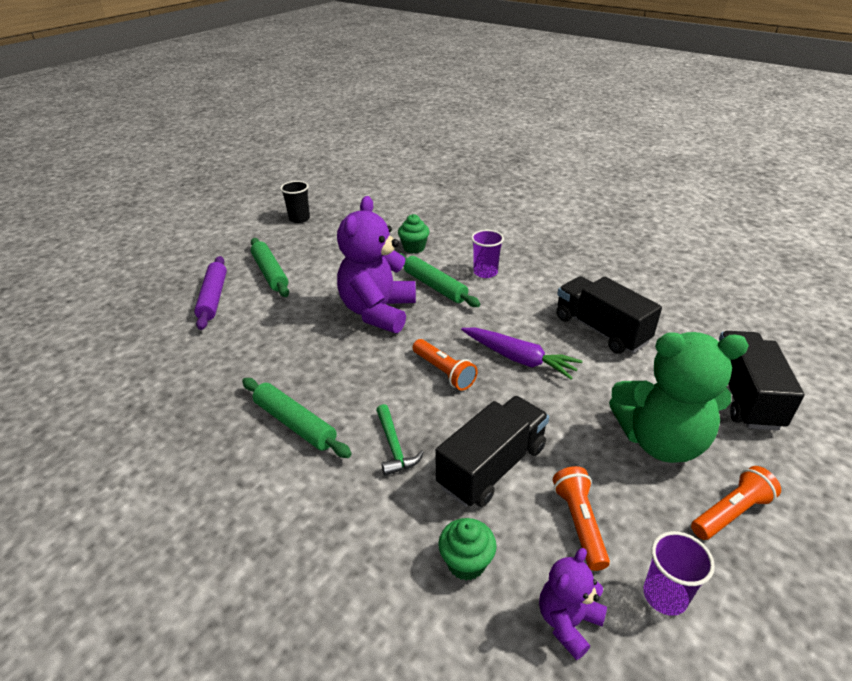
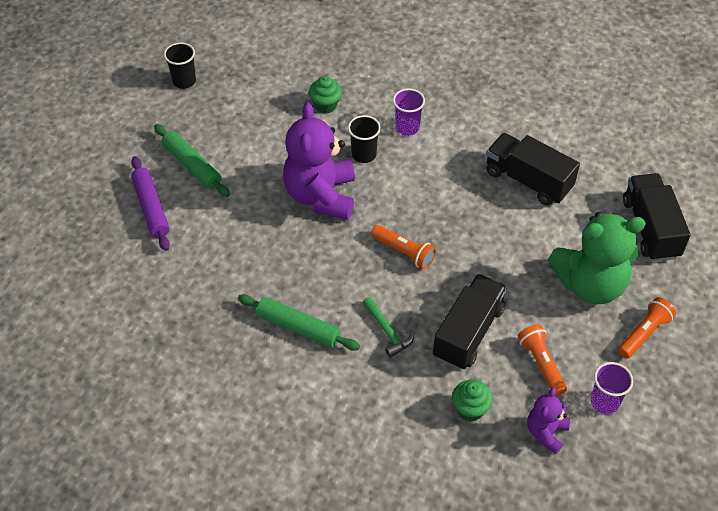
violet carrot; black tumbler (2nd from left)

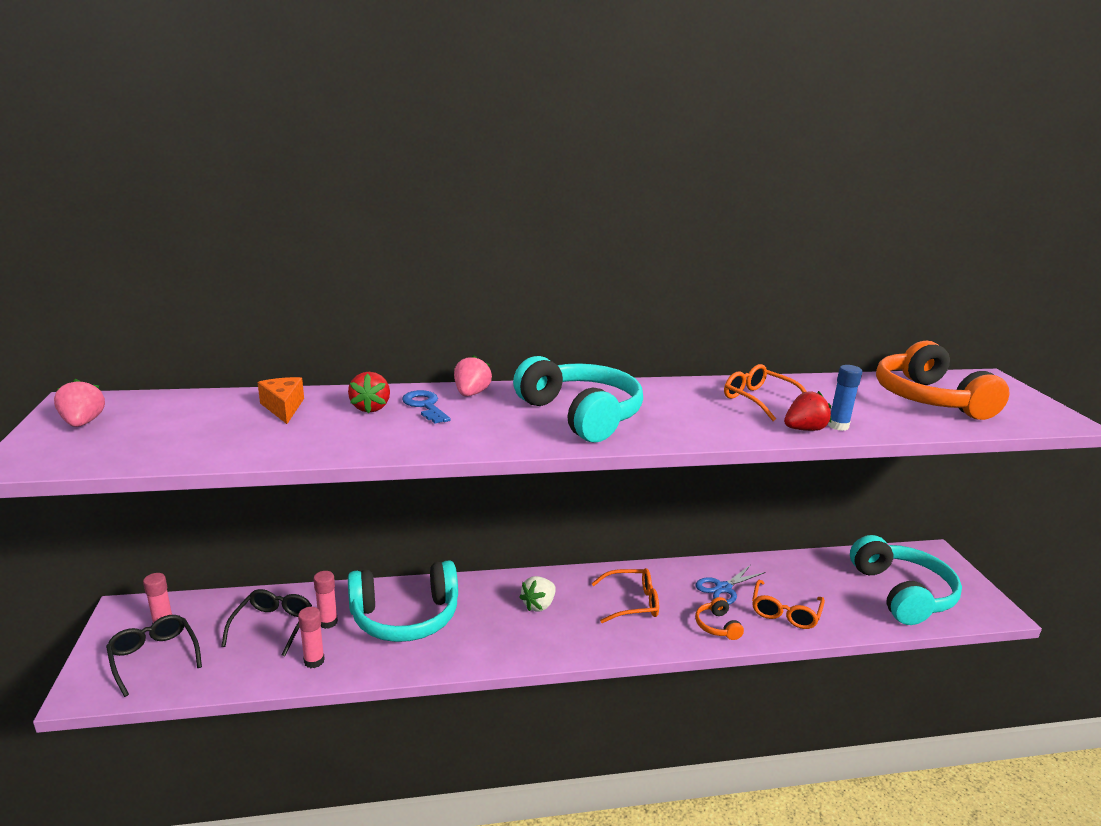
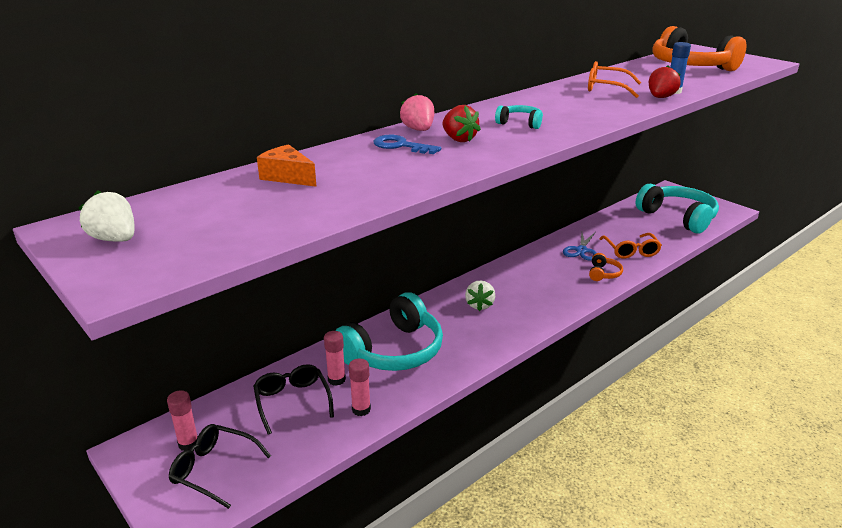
orange glasses (1st from left in the first image); red berry (1st from left); snow-white berry (1st from left); orange headset (1st from left); turquoise headset (2nd from left)

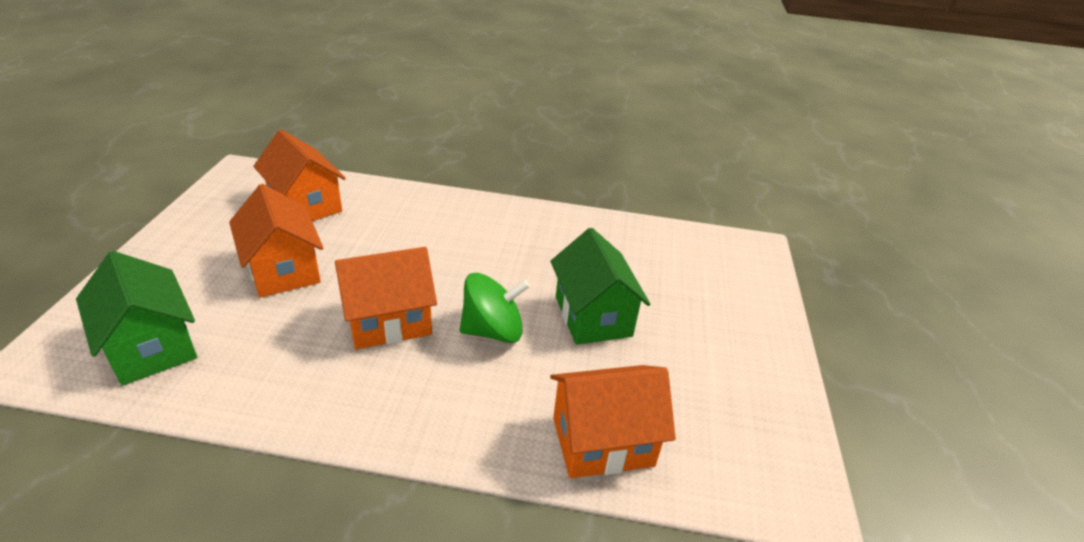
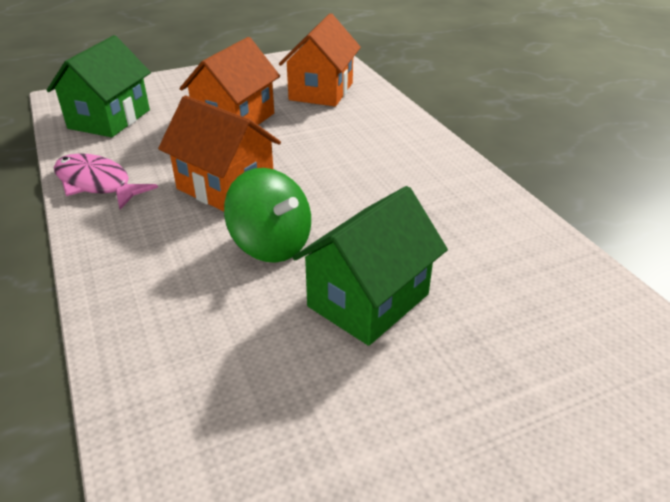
orange toy house (4th from left in the first image); rosy fish figure

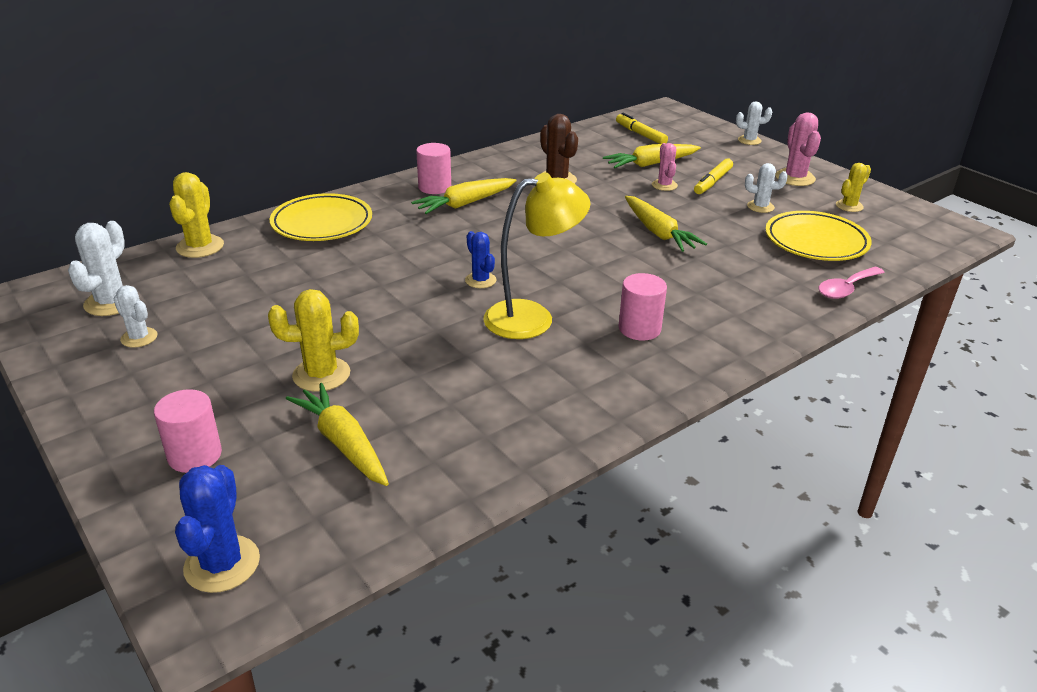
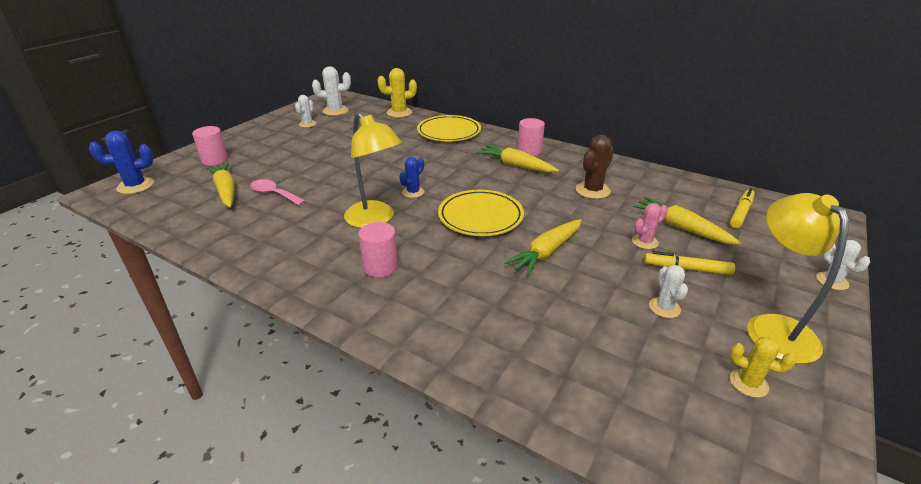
yellow saguaro cactus (2nd from left in the first image); yellow flat dish (2nd from left); rosy spoon; yellow lamp (2nd from left); yellow carrot (1st from left)

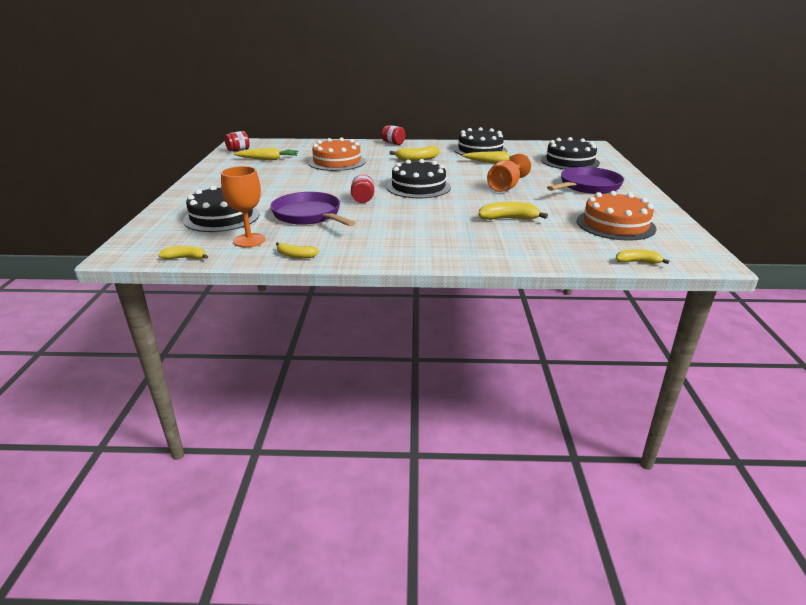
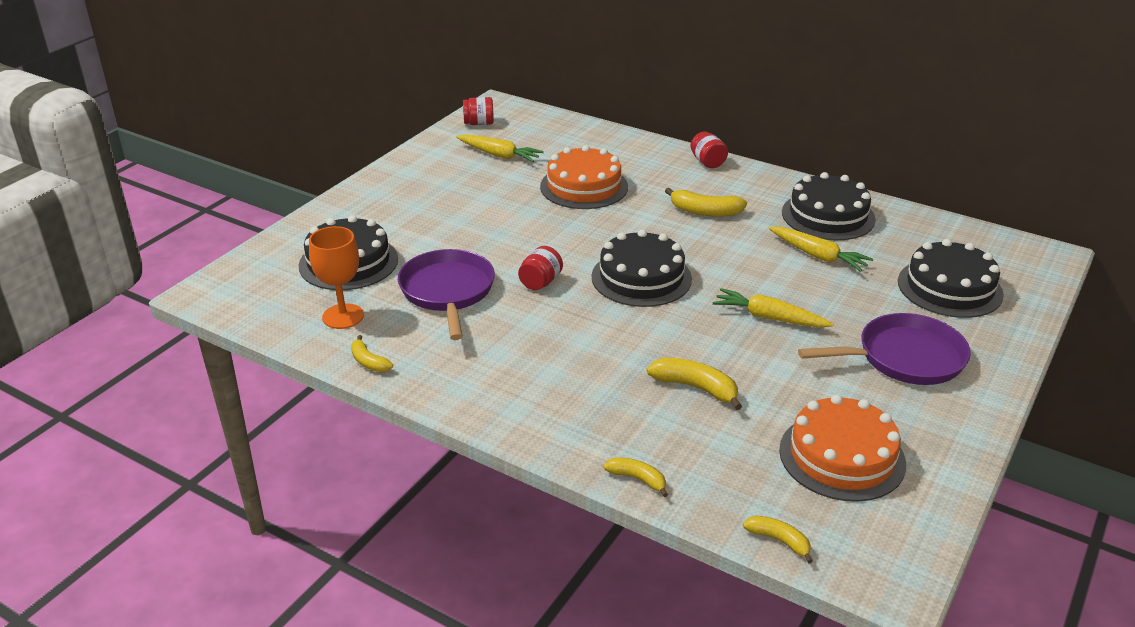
yellow banana fruit (2nd from left); yellow carrot (2nd from left)

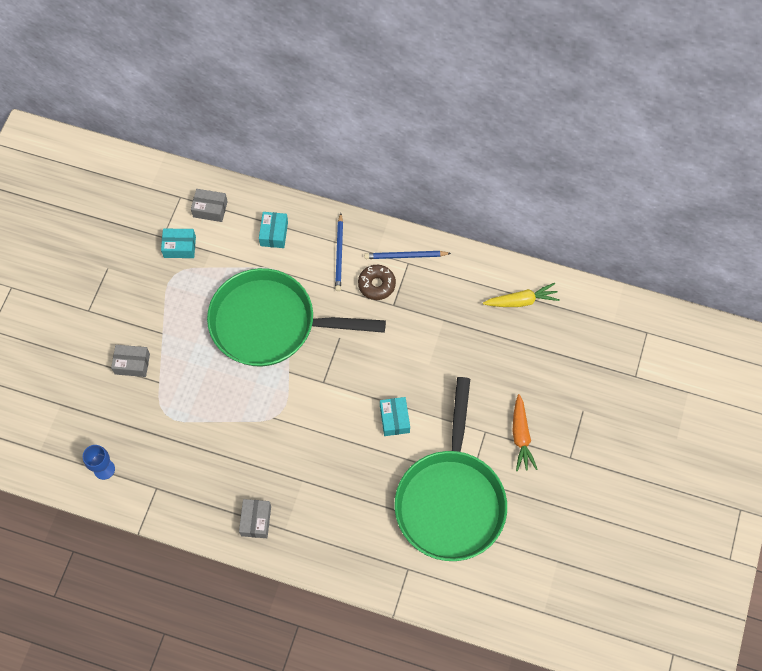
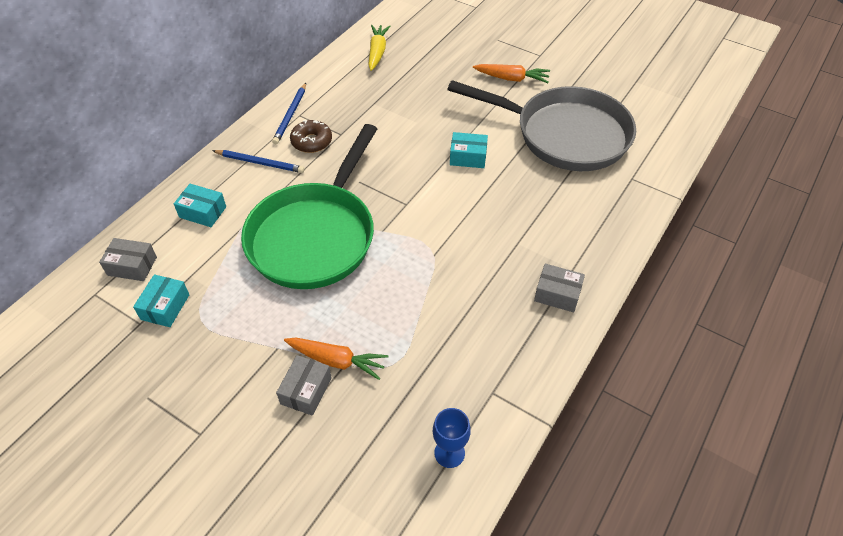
orange carrot (1st from left); grey pan; grey parcel (1st from left)

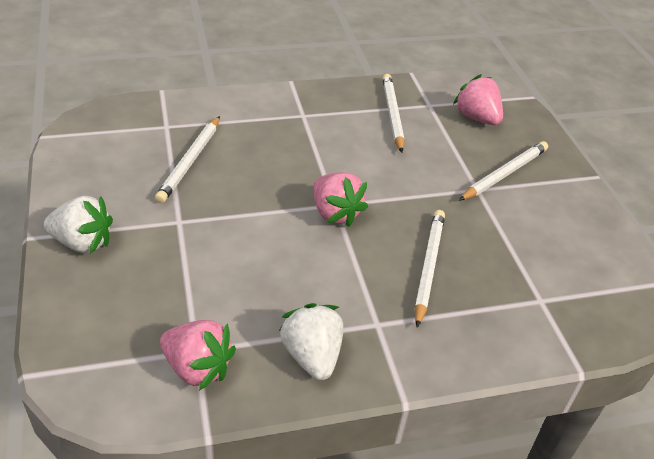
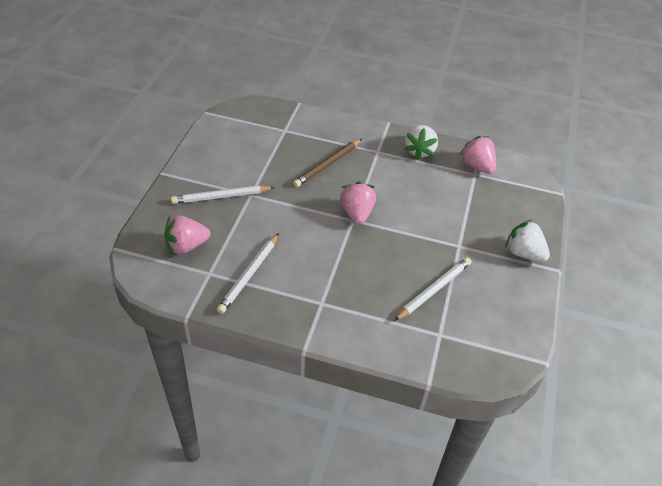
russet wooden pencil; rosy berry (1st from left)

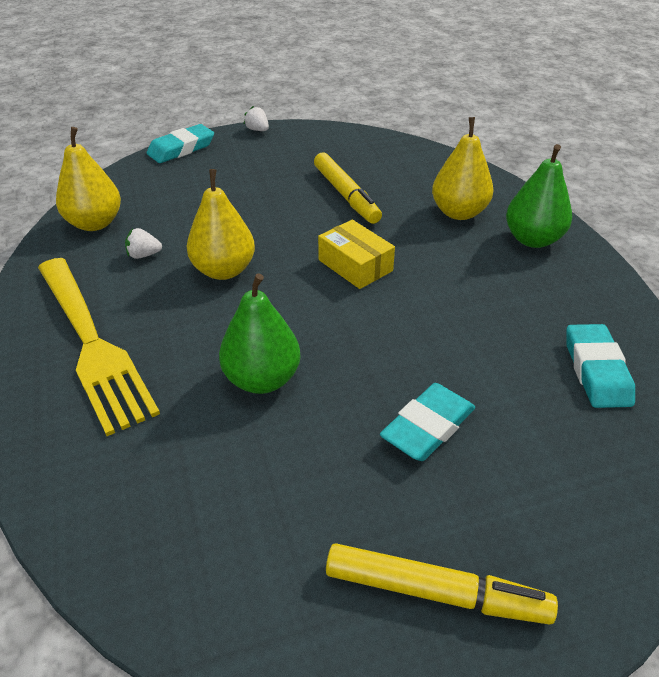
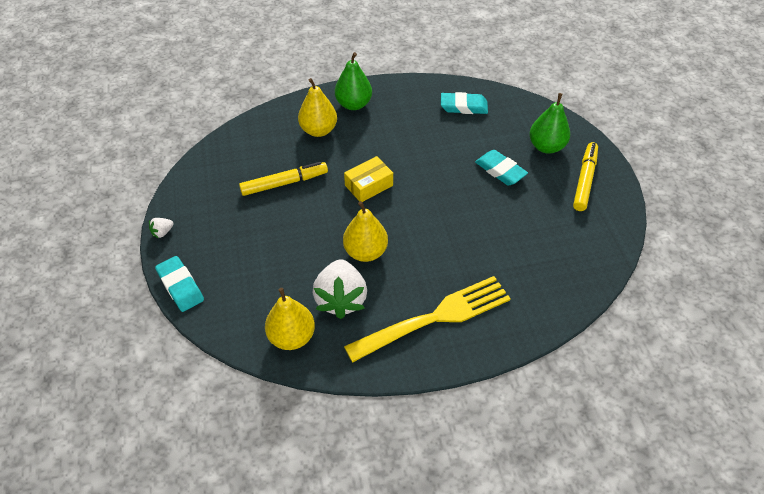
leaf-green toy pear (2nd from left); snow-white berry (2nd from left)

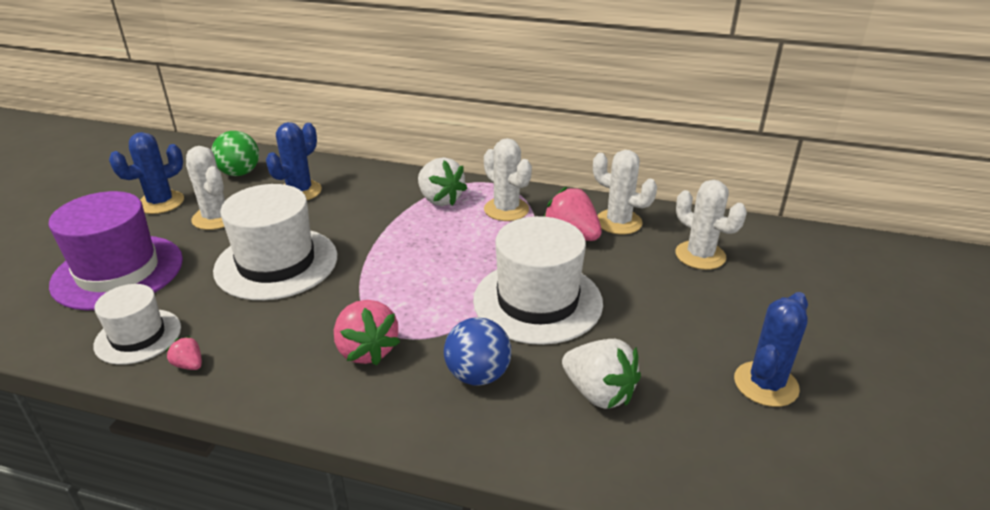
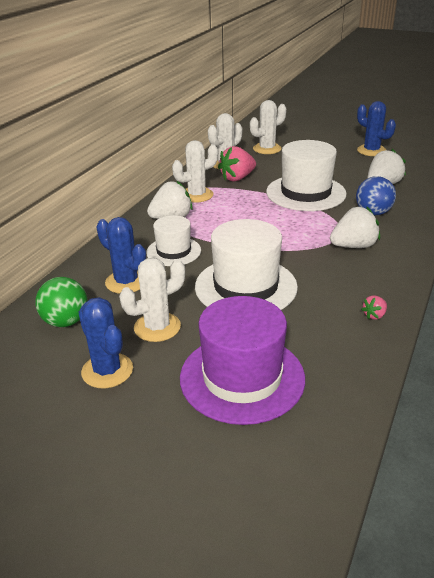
snow-white hat (1st from left); snow-white berry (2nd from left)

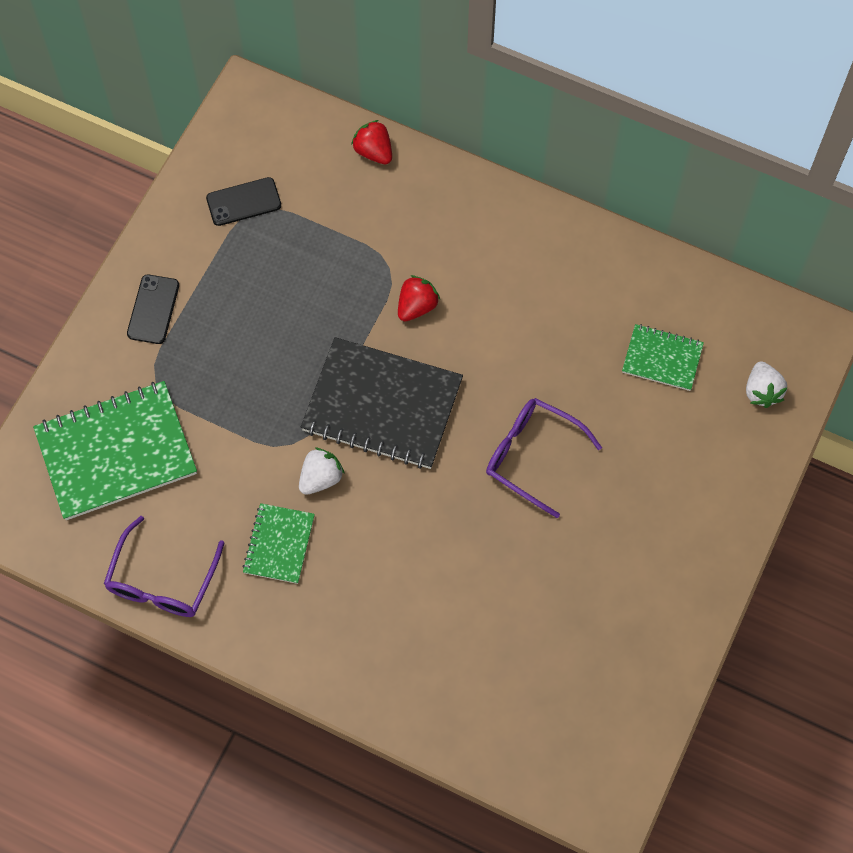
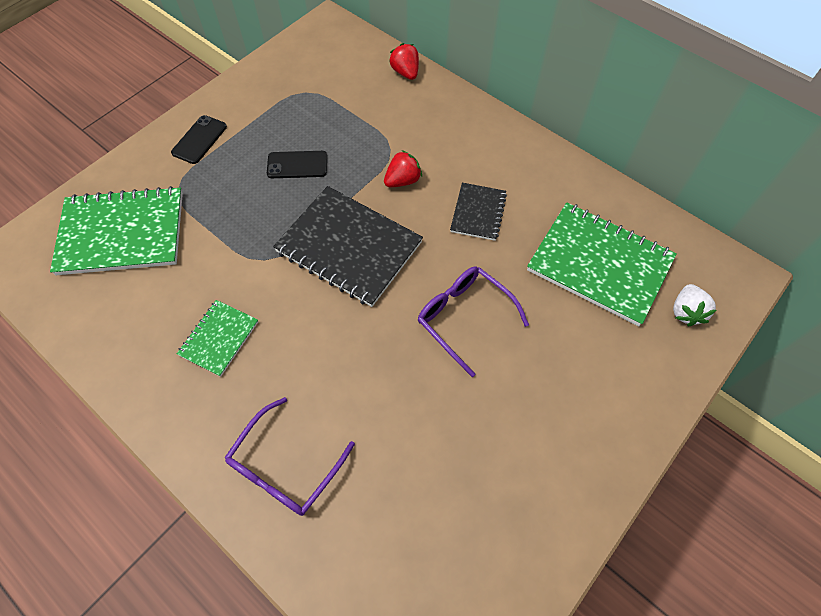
snow-white berry (1st from left in the first image); black exercise book (2nd from left); violet glasses (1st from left); black phone (2nd from left); leaf-green exercise book (3rd from left)

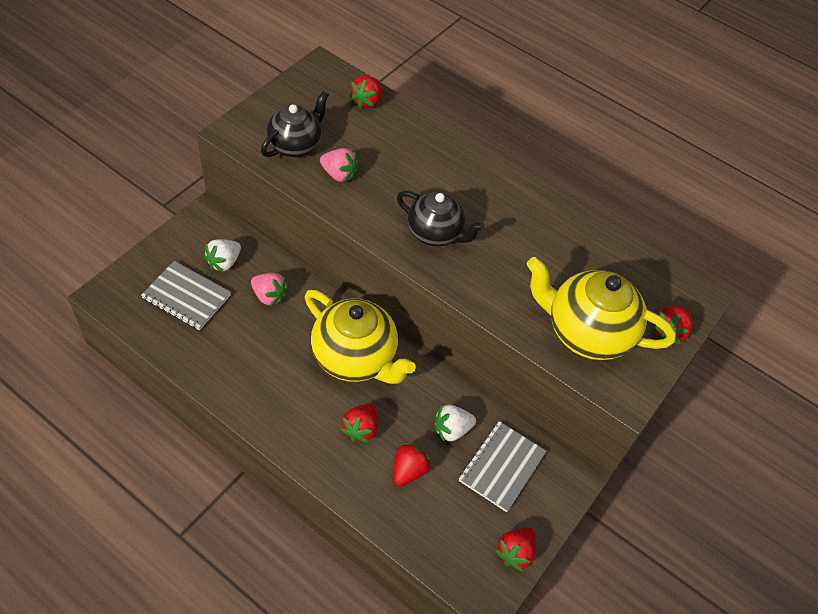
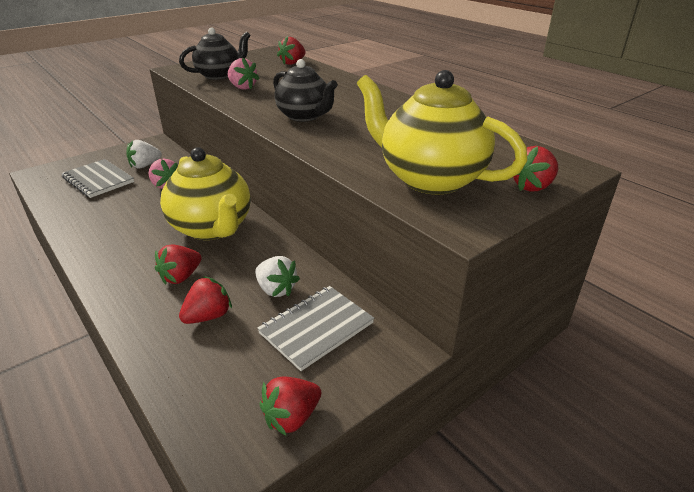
snow-white berry (2nd from left)

